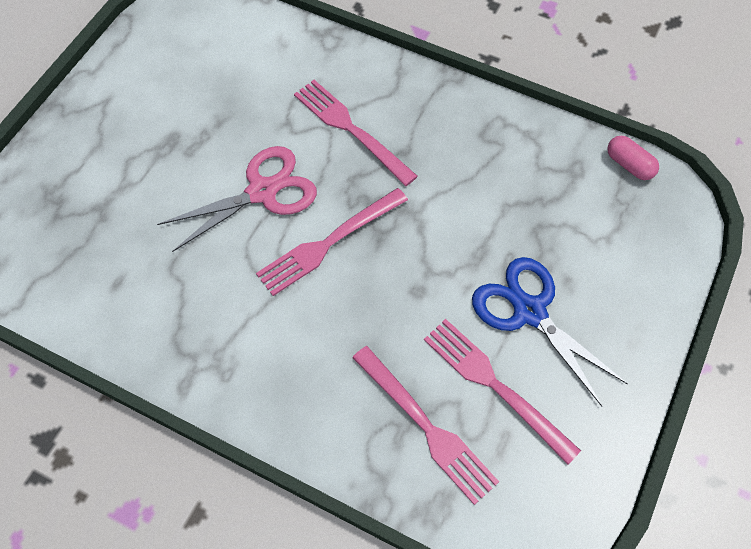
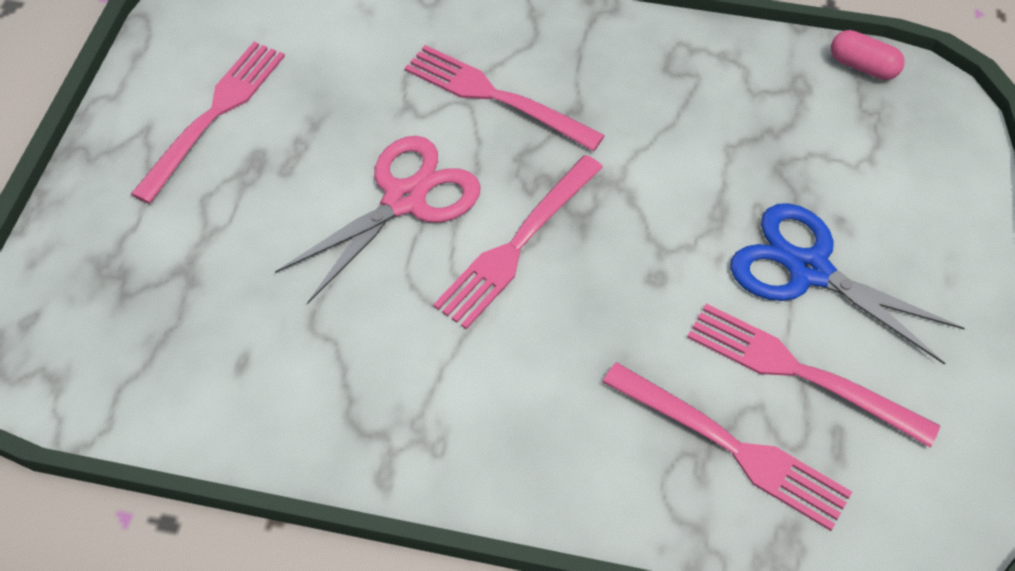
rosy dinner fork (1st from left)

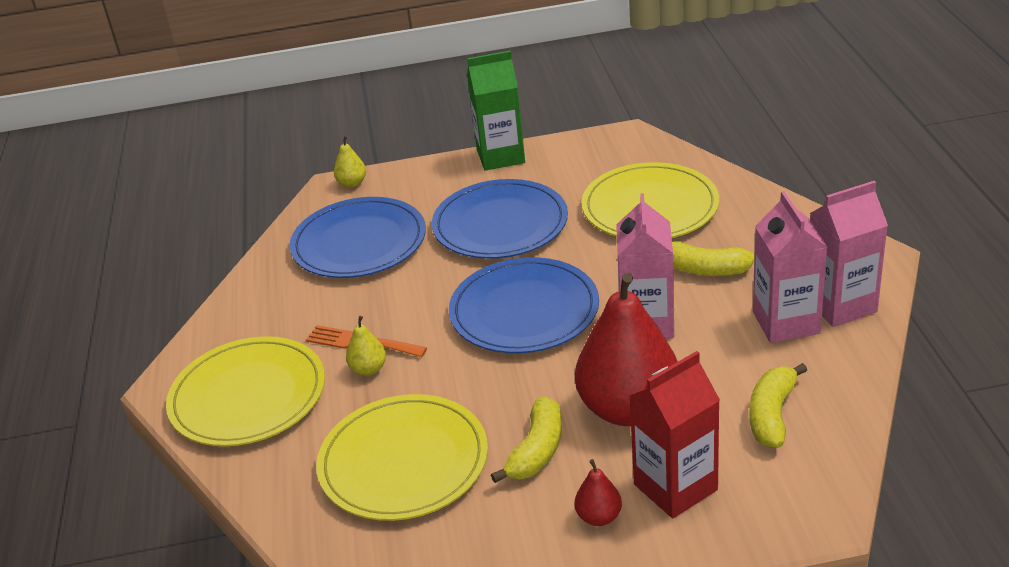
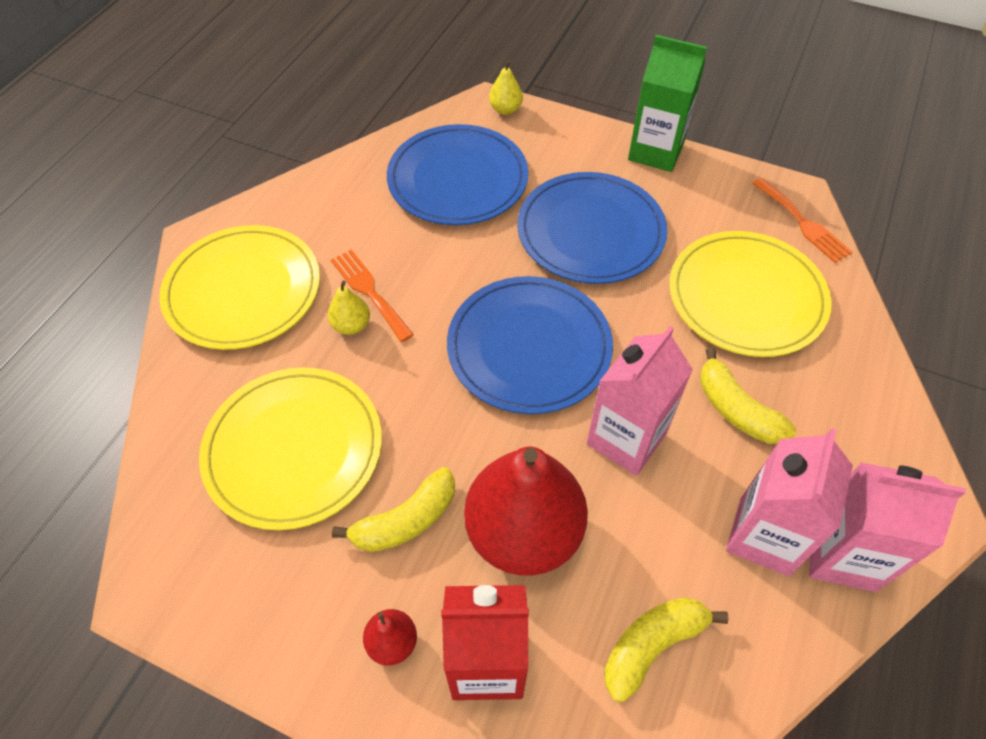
orange dinner fork (2nd from left)

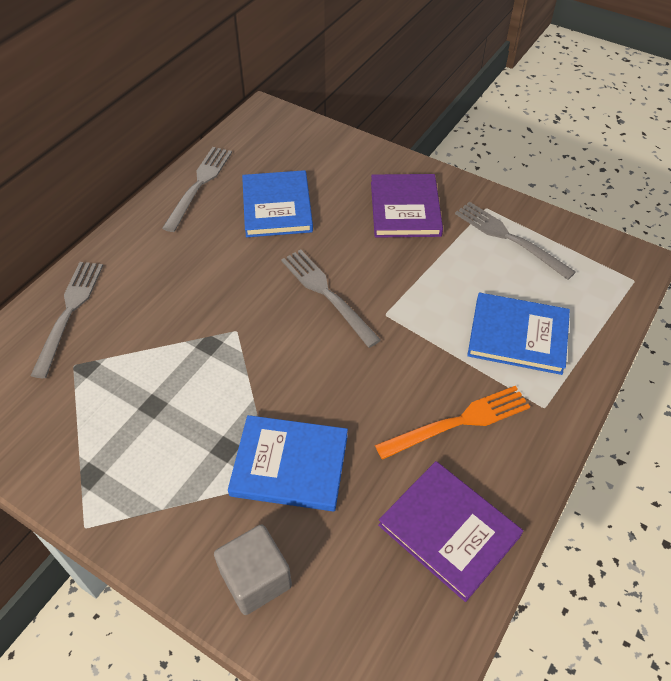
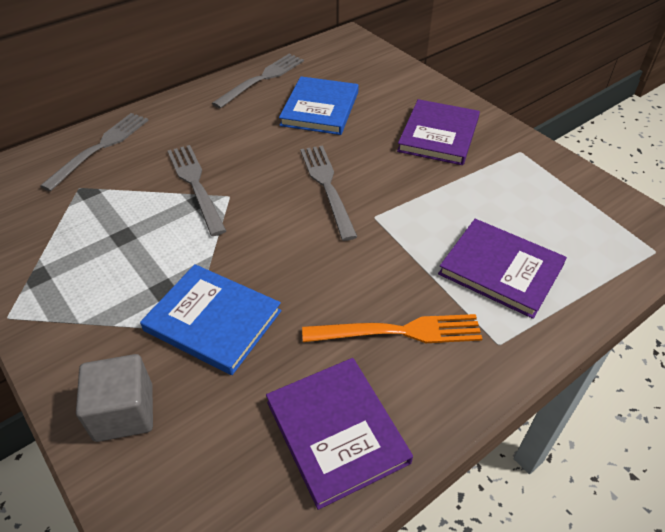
grey dinner fork (2nd from left); violet hardback (3rd from left)

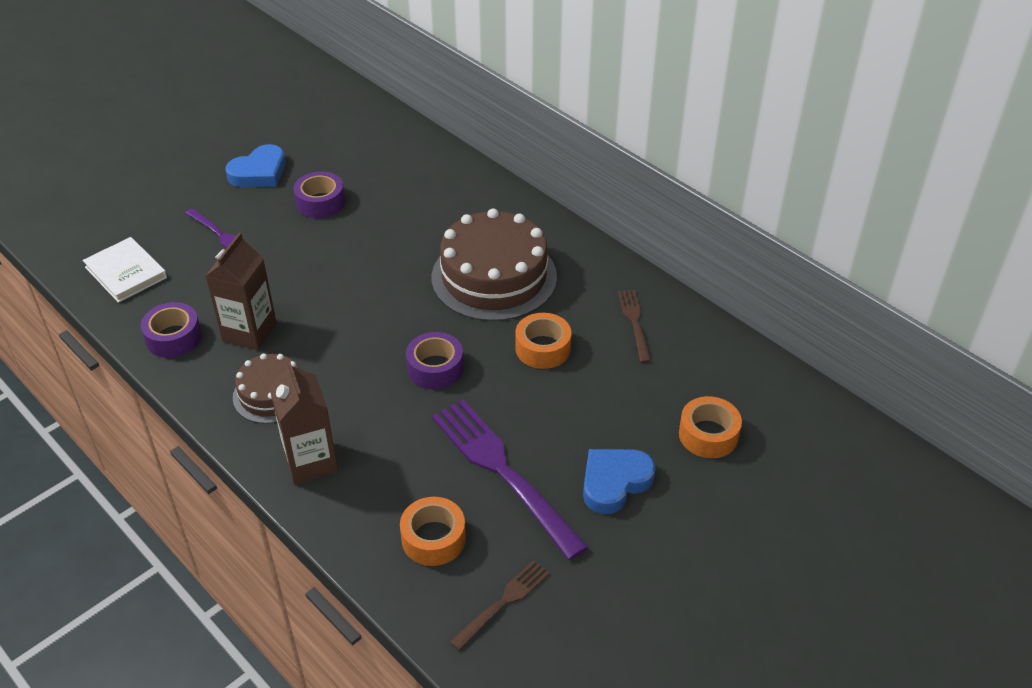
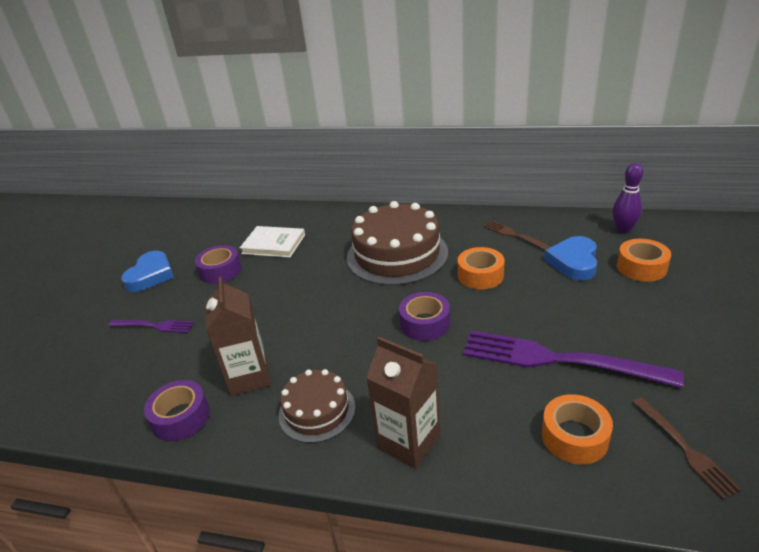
violet skittle; snow-white hardback; blue heart shape (2nd from left); russet dinner fork (2nd from left)

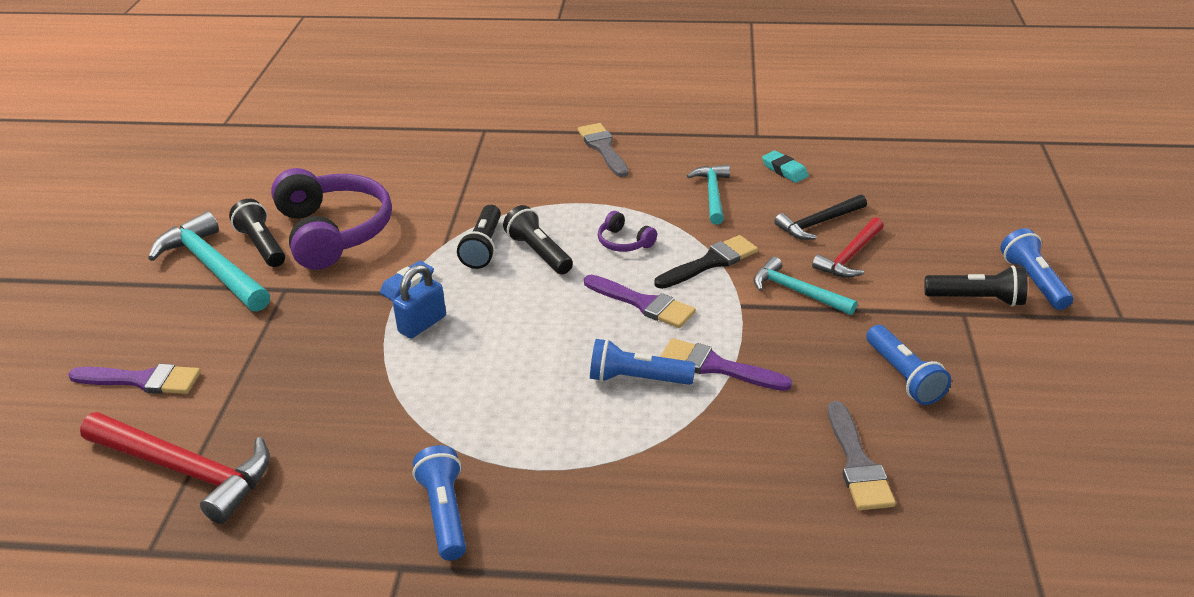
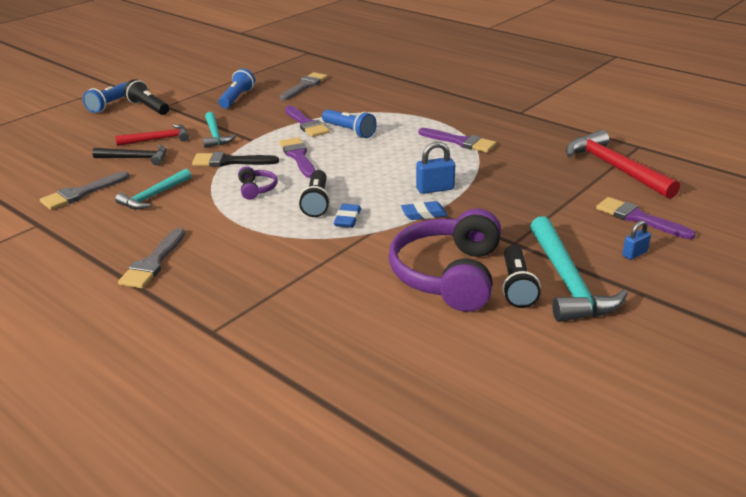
blue pocket torch (1st from left in the first image); violet paintbrush (3rd from left); blue small lock (2nd from left); blue pencil eraser (1st from left); grey paintbrush (1st from left)

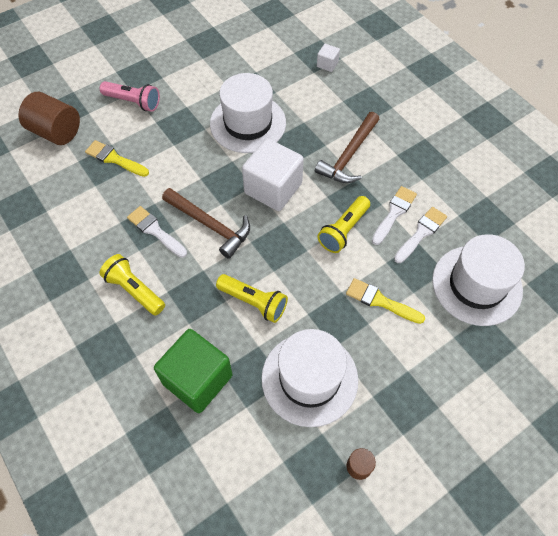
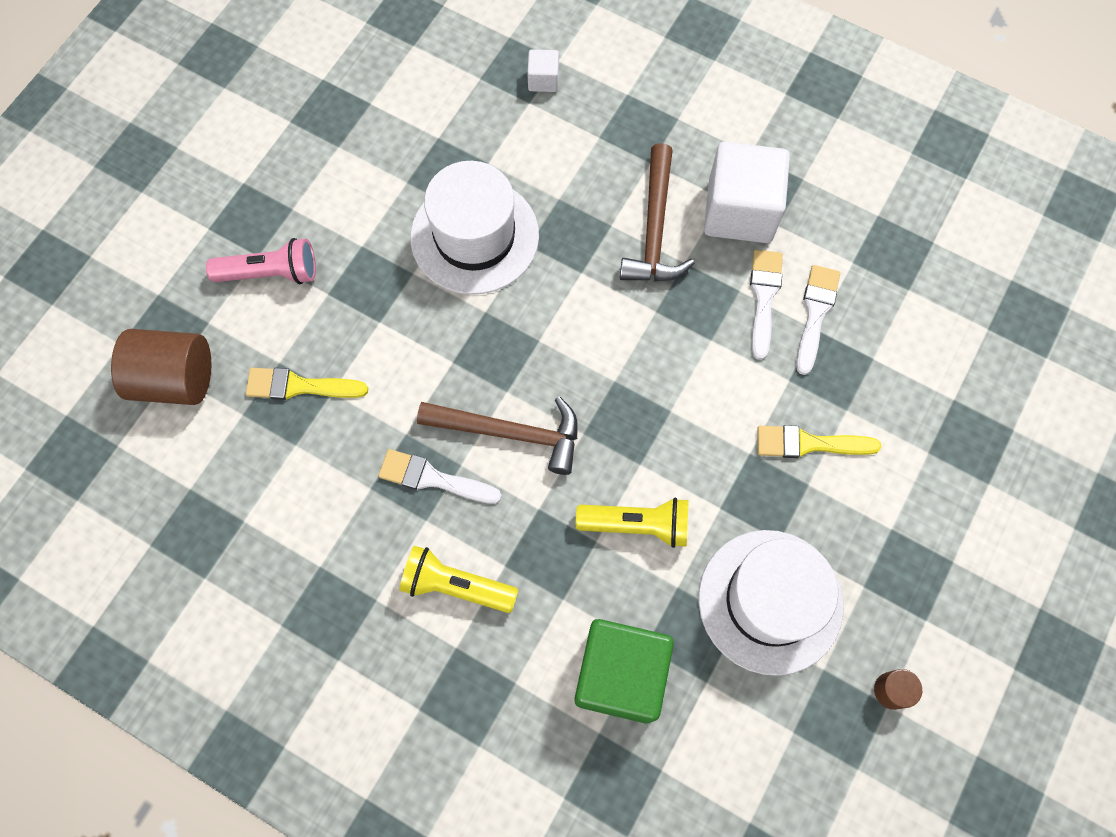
yellow pocket torch (3rd from left in the first image); snow-white hat (3rd from left in the first image); snow-white cube (2nd from left)

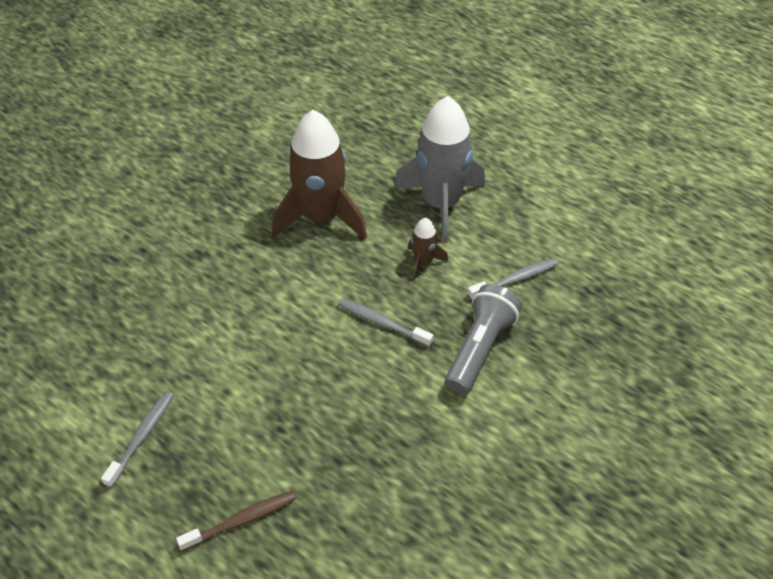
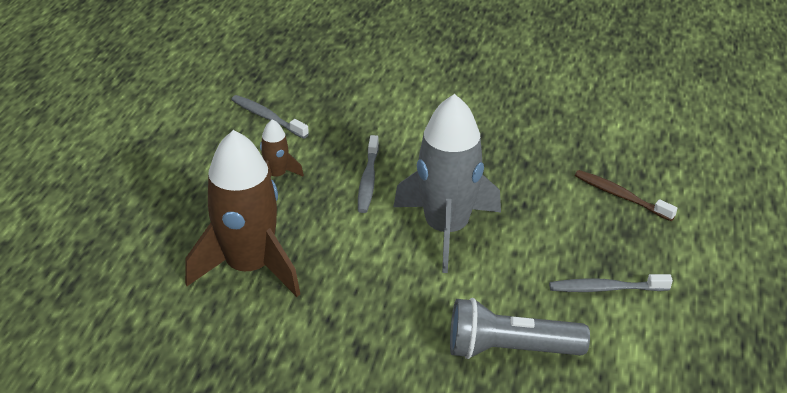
grey spaceship; grey pocket torch

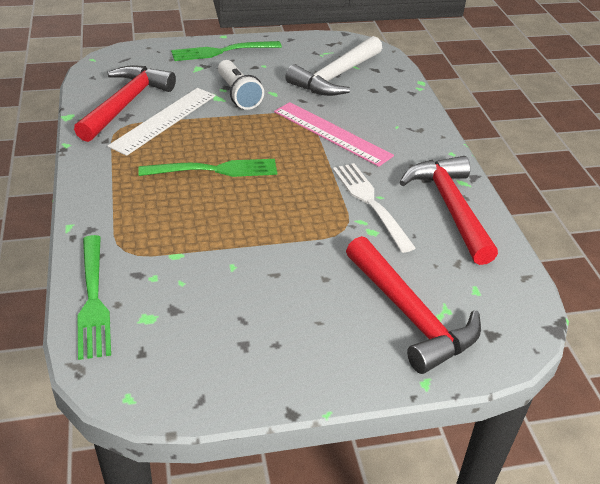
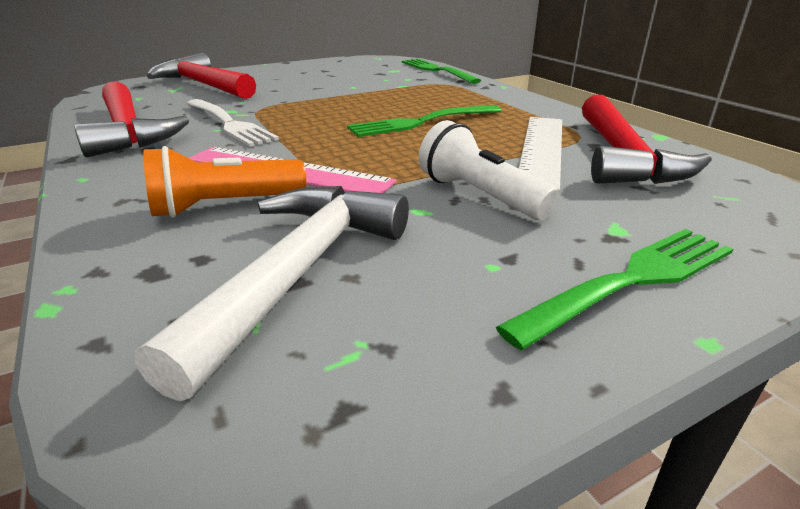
orange pocket torch

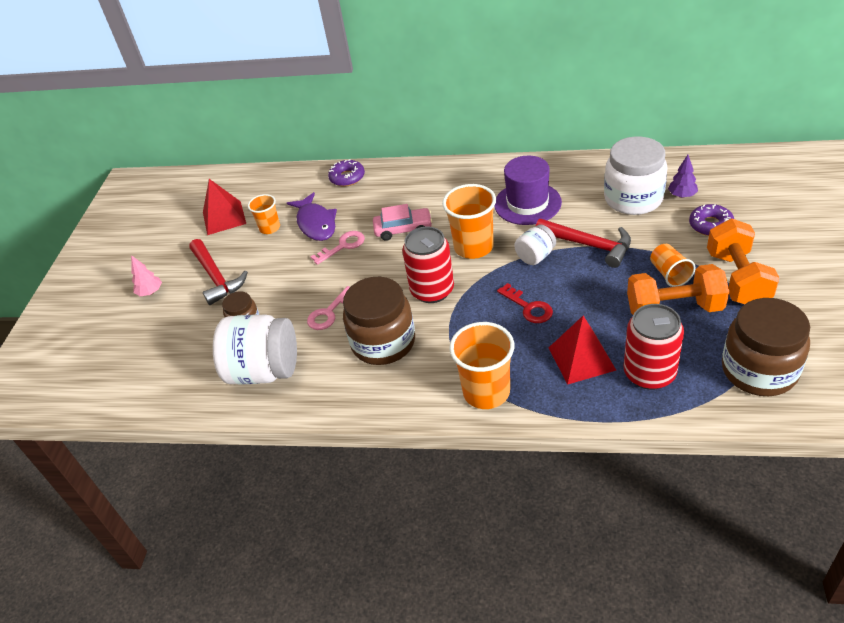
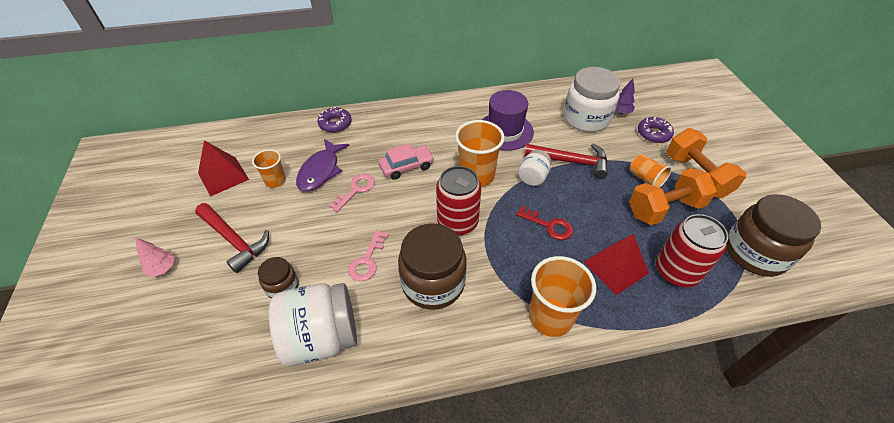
violet fish figure

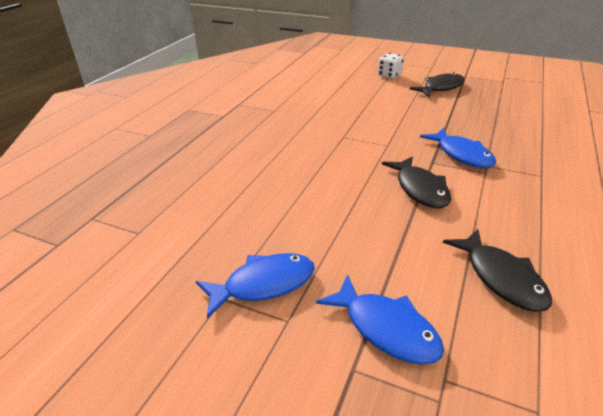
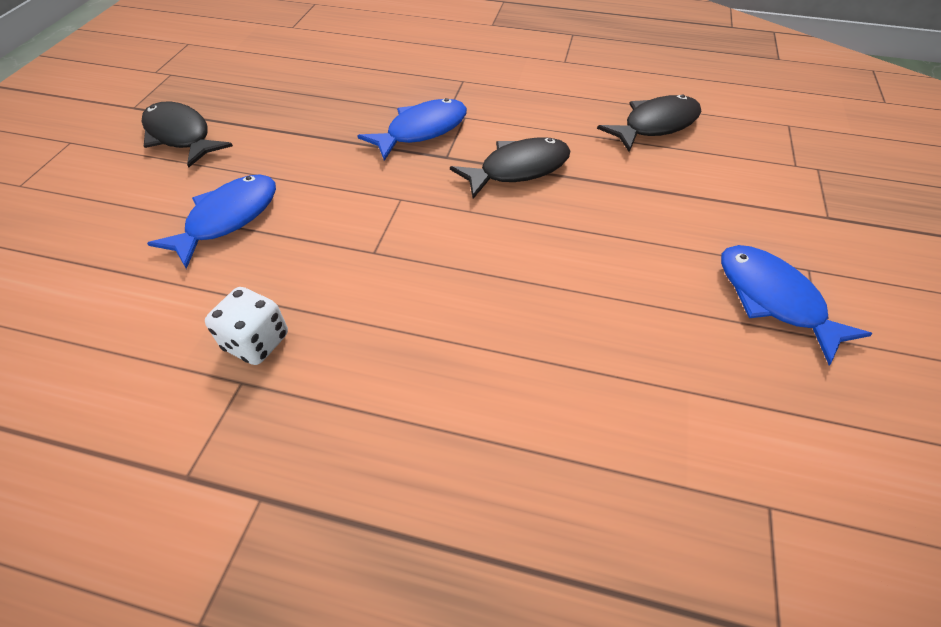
blue fish figure (1st from left); snow-white dice

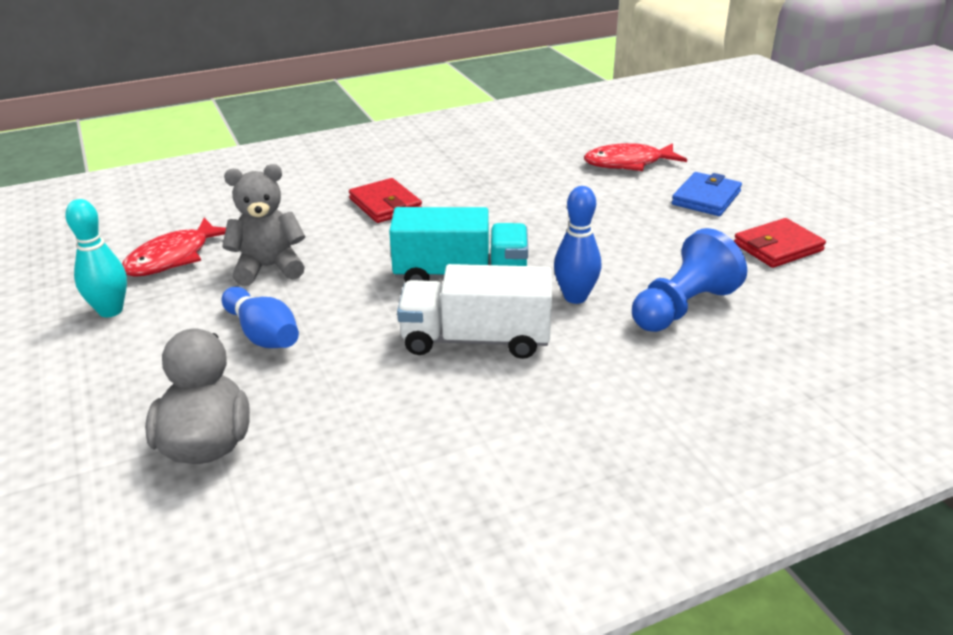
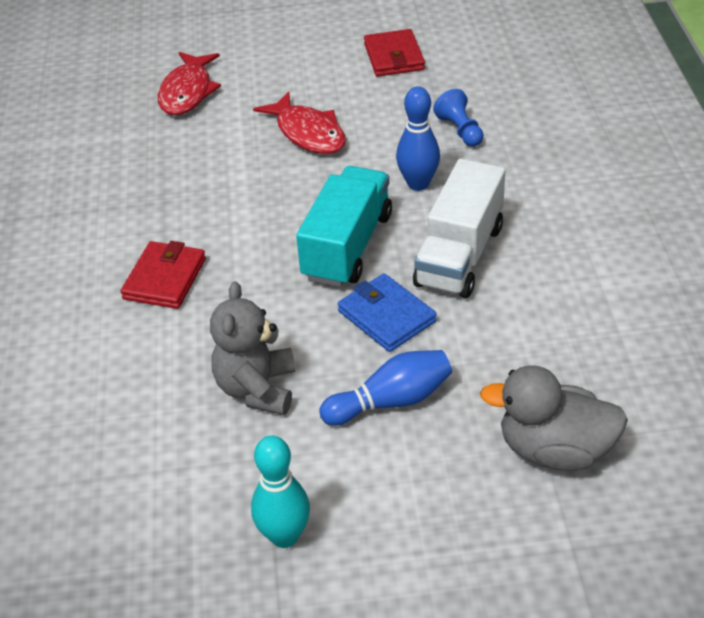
red fish figure (2nd from left); blue wallet; red wallet (1st from left); blue chess pawn

